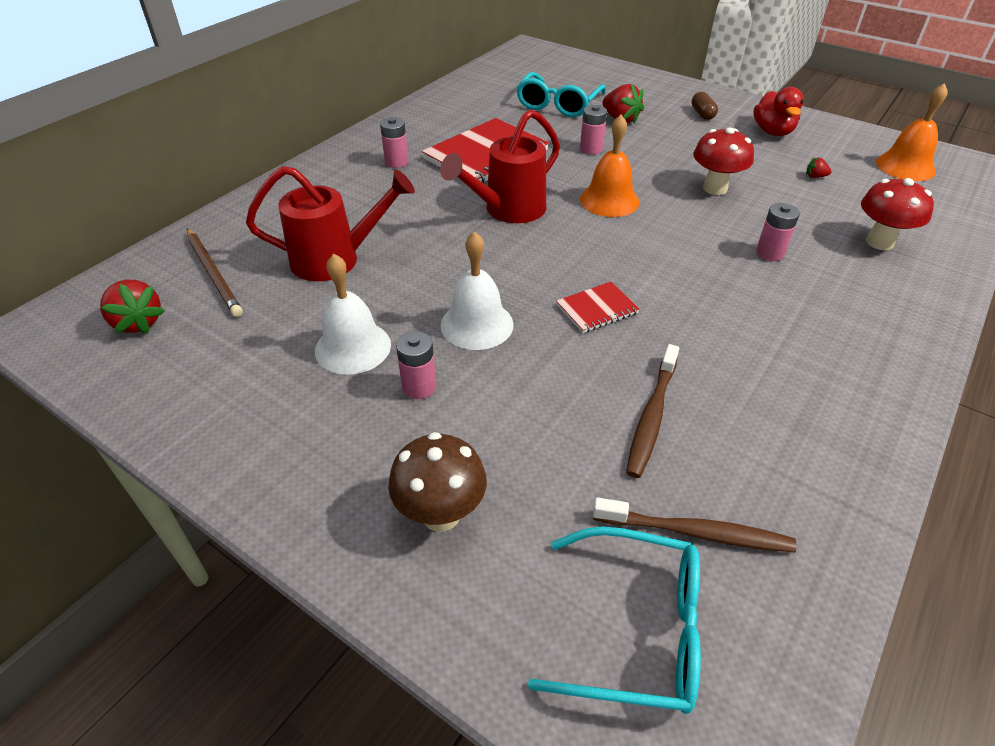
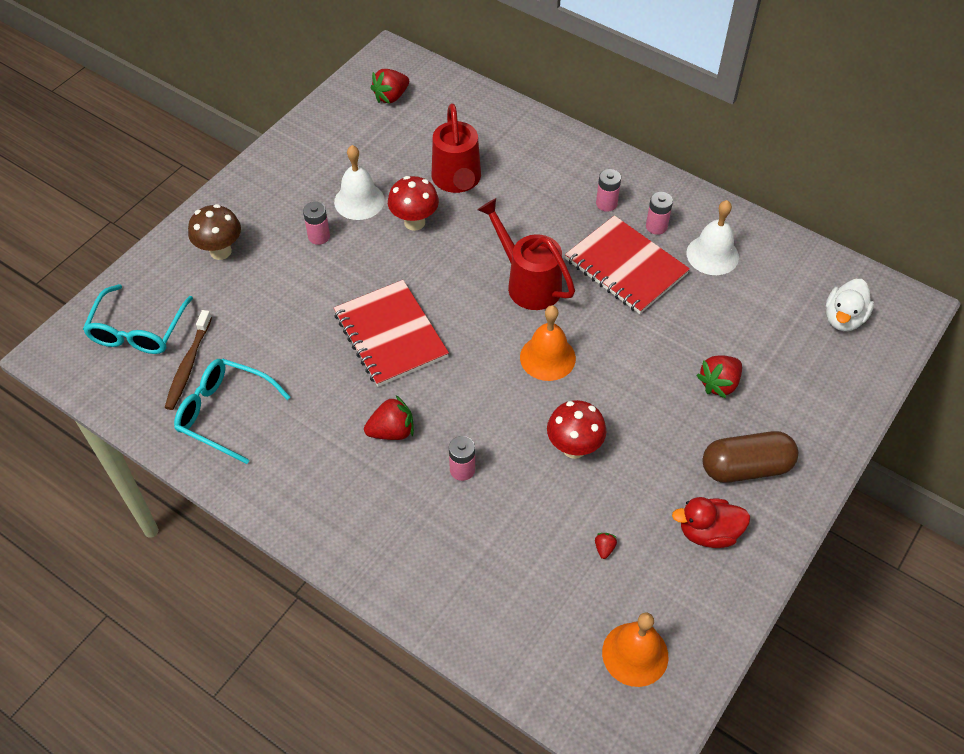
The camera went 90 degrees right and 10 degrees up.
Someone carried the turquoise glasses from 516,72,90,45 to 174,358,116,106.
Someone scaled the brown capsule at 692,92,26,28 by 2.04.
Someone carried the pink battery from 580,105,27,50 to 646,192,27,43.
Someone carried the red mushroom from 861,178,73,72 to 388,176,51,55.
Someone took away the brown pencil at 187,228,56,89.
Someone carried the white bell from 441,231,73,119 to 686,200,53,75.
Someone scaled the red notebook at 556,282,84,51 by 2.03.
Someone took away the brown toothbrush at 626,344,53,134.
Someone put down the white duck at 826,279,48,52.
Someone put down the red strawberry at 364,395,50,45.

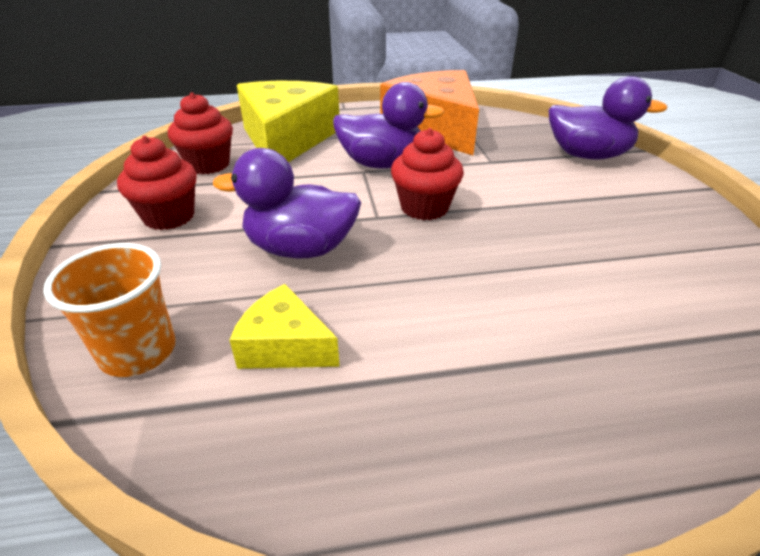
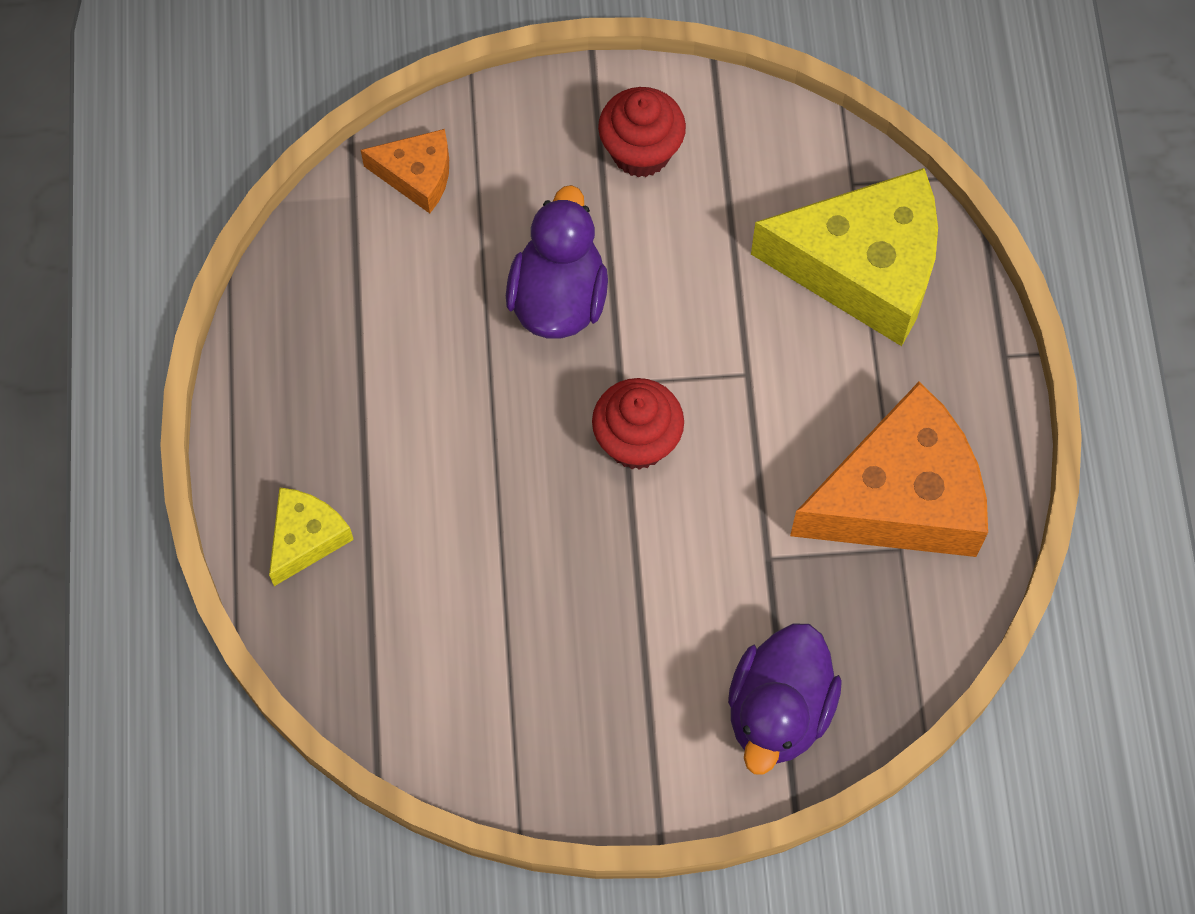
The camera went 95 degrees right and 30 degrees up.
Someone took away the purple duck at 333,82,111,86.
Someone took away the red cupcake at 168,92,65,83.
Someone swapped the orange cup at 43,243,133,134 for the orange cheese at 361,129,88,84.
Someone carried the yellow cheese from 230,284,110,85 to 269,487,85,99.

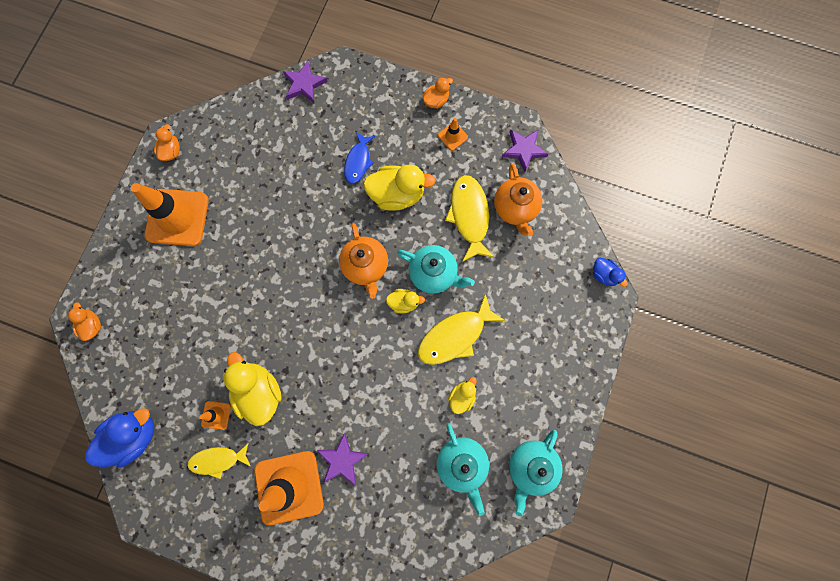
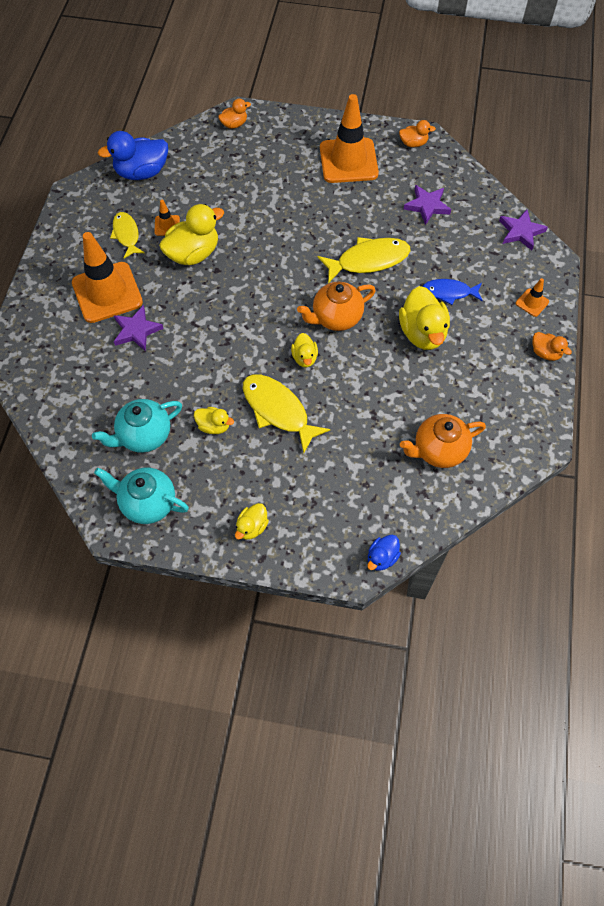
The camera went 80 degrees right and 15 degrees down.
Someone carried the orange traffic cone from 438,118,30,33 to 516,278,33,39.
Someone carried the purple star from 502,129,46,43 to 404,185,47,40.
Someone carried the yellow fish from 445,175,50,87 to 317,237,94,46.
Someone took away the turquoise teapot at 397,245,78,49.
Someone rotated the blue duck at 85,408,69,60 by 120 degrees clockwise.
Someone put down the yellow duck at 235,503,34,37.

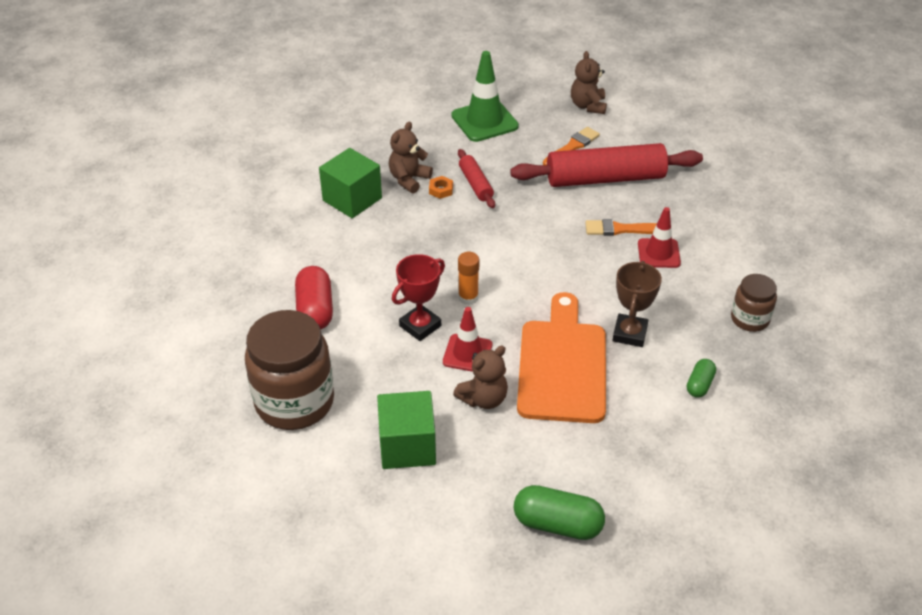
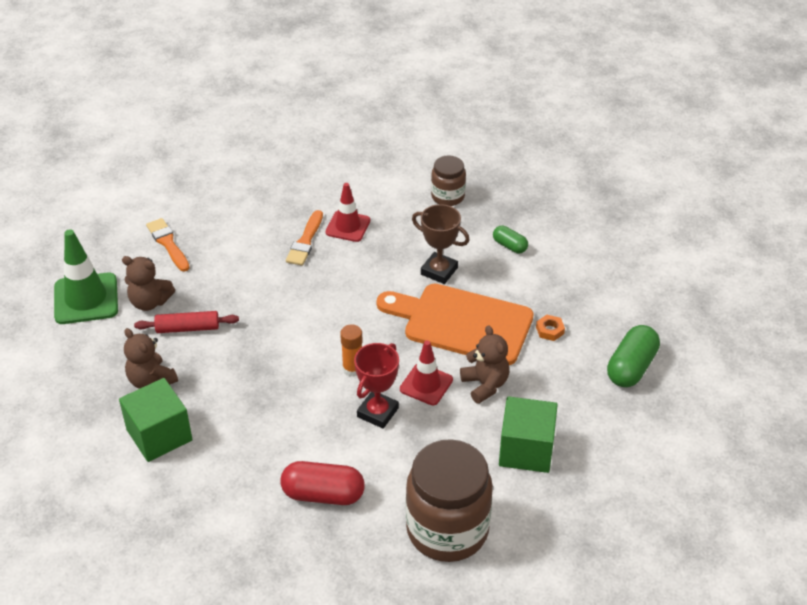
The camera went 75 degrees left and 0 degrees up.
Someone carried the brown teddy bear from 571,51,36,63 to 122,256,53,55.
Someone took away the red rolling pin at 510,143,193,44.
Someone carried the orange nut from 429,176,24,23 to 536,315,29,26.
Someone rotated the red trophy at 392,254,53,87 by 60 degrees clockwise.

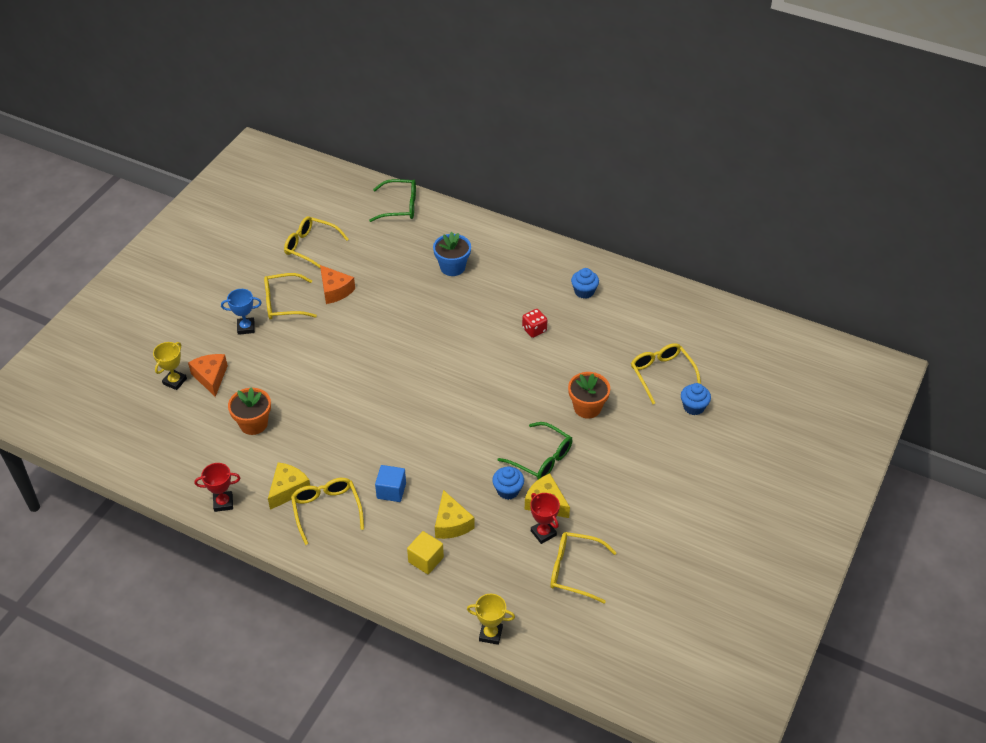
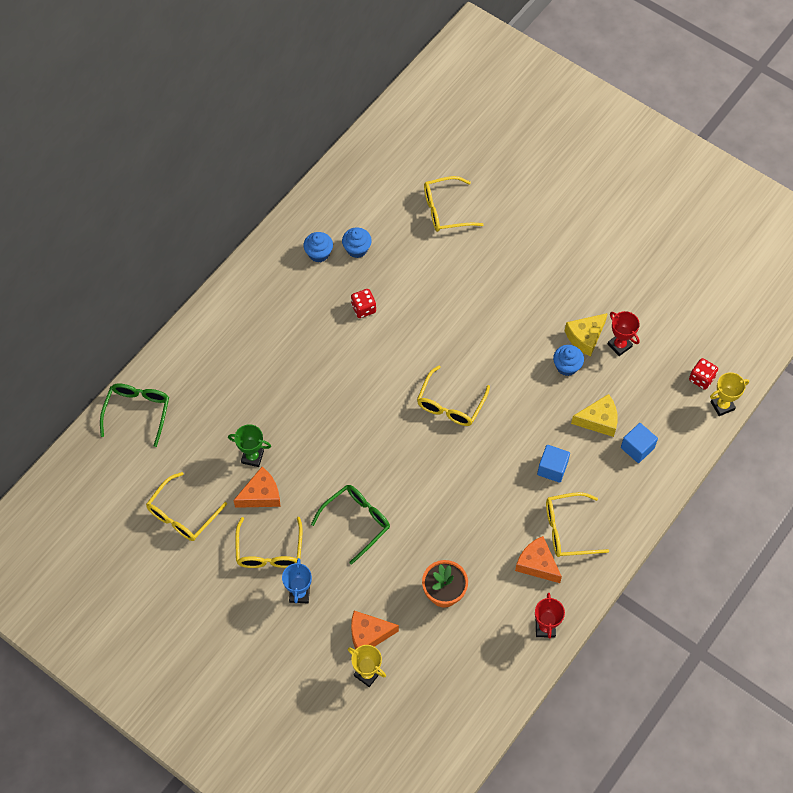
The camera went 80 degrees left and 15 degrees up.
Someone took away the blue flower pot at 433,232,38,44.
Someone took away the orange flower pot at 568,372,42,47.
Someone carried the blue cupcake from 681,383,30,32 to 342,228,30,30.
Someone carried the green glasses from 498,422,74,57 to 311,485,79,80.
Someone repainted the yellow cheese at 268,462,42,48, which became the orange cheese at 515,536,47,47.
Someone rotated the red trophy at 530,493,30,51 by 75 degrees clockwise.
Someone repainted the yellow cube at 407,531,37,43, which became the blue cube at 621,423,37,40.
Someone carried the yellow glasses from 550,532,67,72 to 417,366,73,60.
Someone rotated the yellow trophy at 467,594,48,51 by 45 degrees clockwise.
Someone put down the red dice at 689,358,29,32.
Someone put down the green trophy at 228,424,43,43.

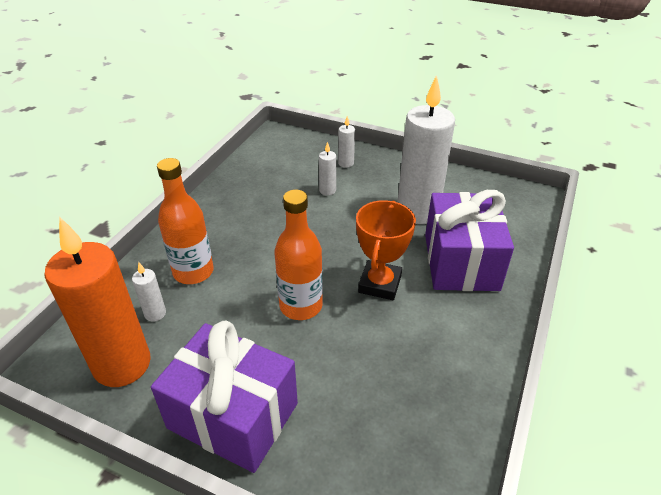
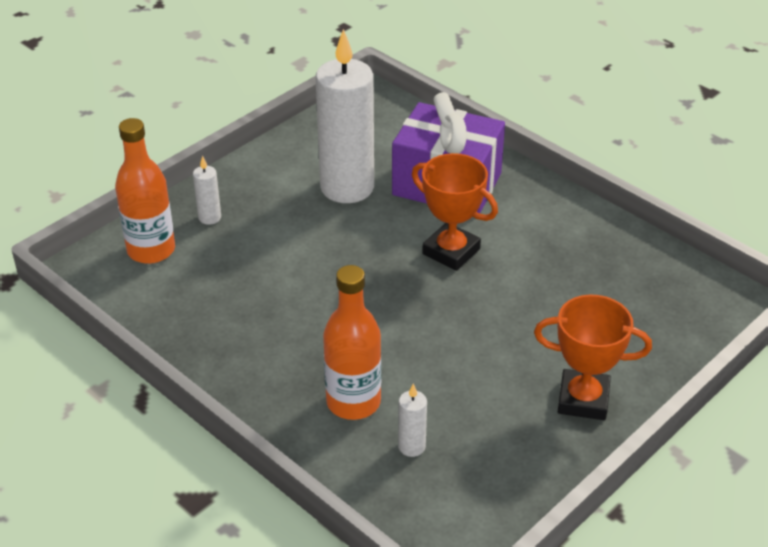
The camera went 70 degrees left and 0 degrees up.
Someone took away the white candle at 319,142,17,54.
Someone carried the orange bottle from 274,190,49,130 to 115,118,60,146.
Someone took away the orange candle at 44,217,107,170.
Someone swapped the purple gift at 151,321,147,152 for the orange trophy at 534,295,118,125.

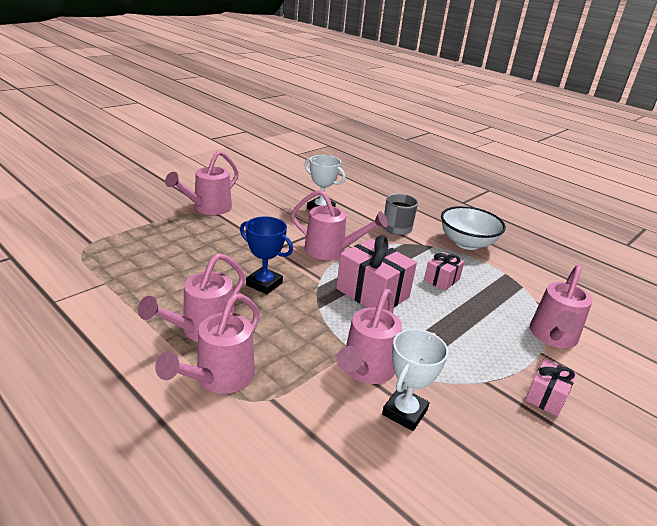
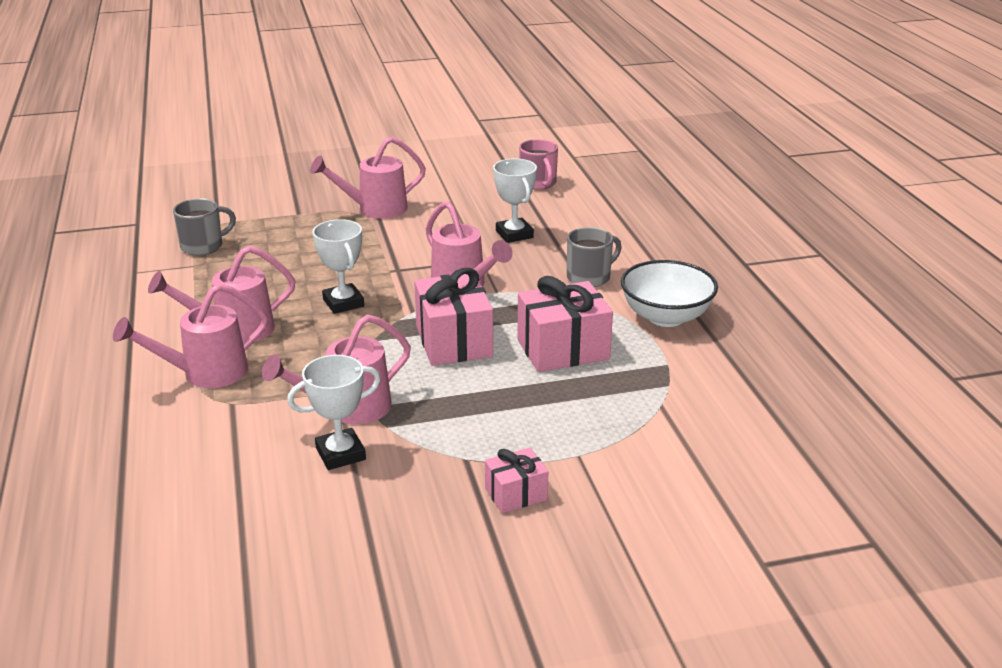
The camera went 35 degrees right and 0 degrees up.
Someone repainted the blue trophy at 240,216,53,78, which became the white trophy at 313,219,51,95.
Someone scaled the pink gift at 424,252,41,39 by 1.82.
Someone took away the pink watering can at 530,265,63,83.
Someone put down the pink mug at 519,139,39,51.
Someone put down the grey mug at 173,198,63,58.

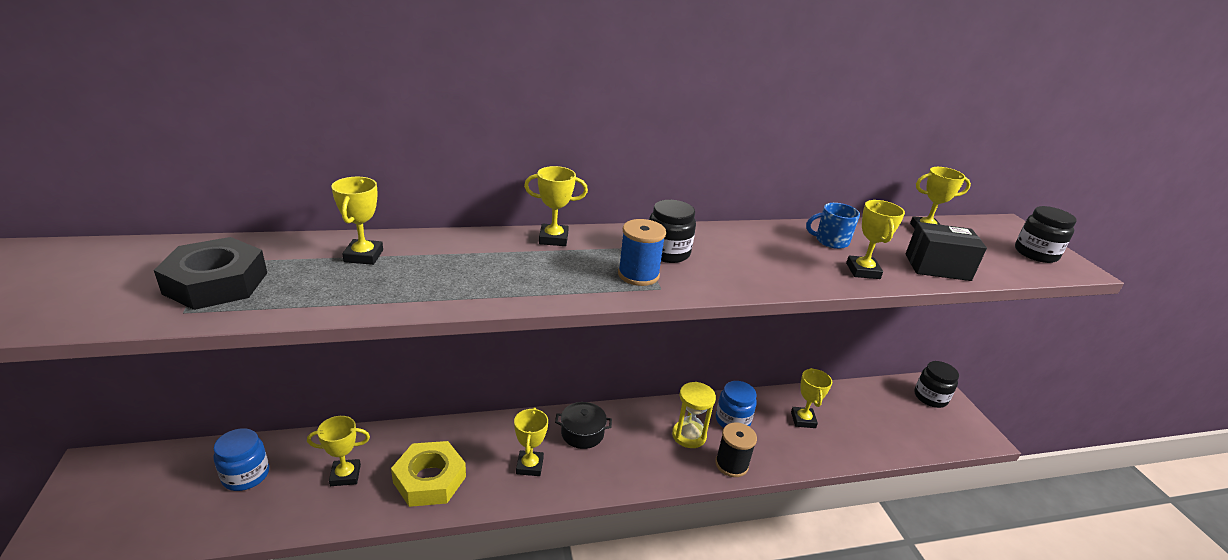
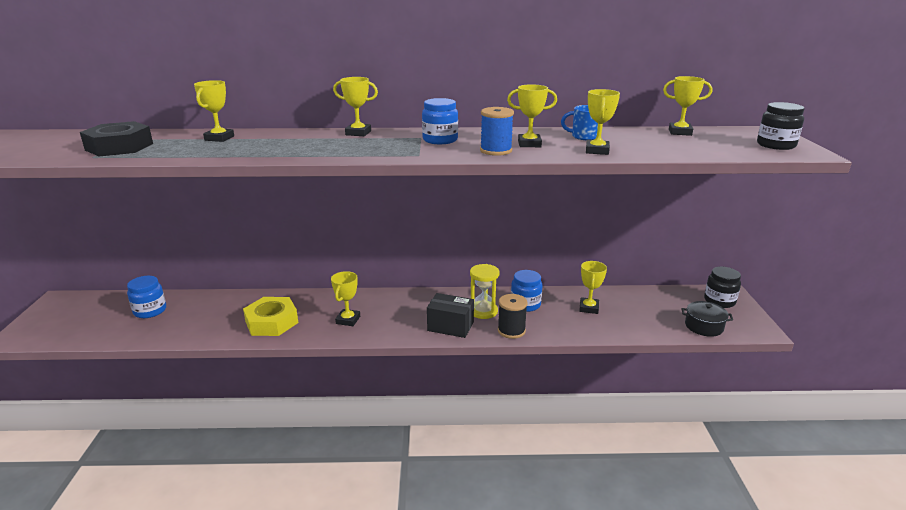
The camera went 15 degrees right and 5 degrees down.
Someone repainted the black jar at 649,200,47,63, which became the blue jar at 422,98,36,46.
Someone carried the blue spool from 618,219,48,67 to 480,107,34,49.
Someone carried the black box from 905,222,82,59 to 427,293,47,45.
Someone carried the black pot from 555,402,57,47 to 681,301,52,36.
Someone carried the yellow trophy from 307,416,63,70 to 507,84,50,63.

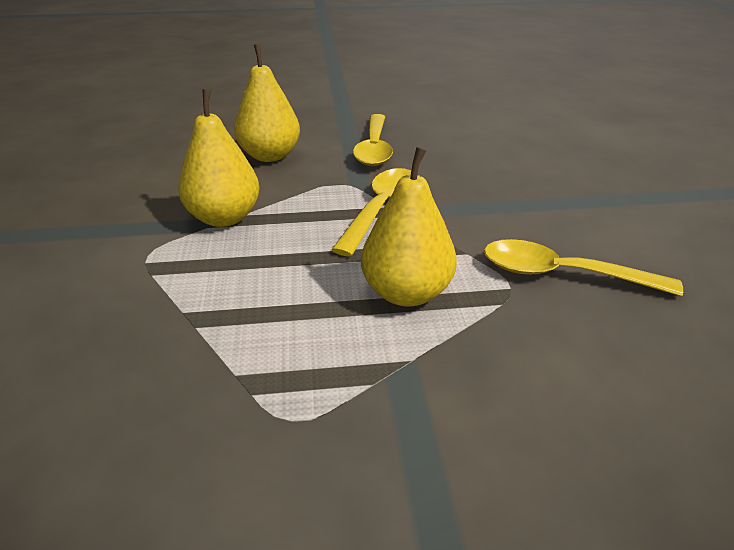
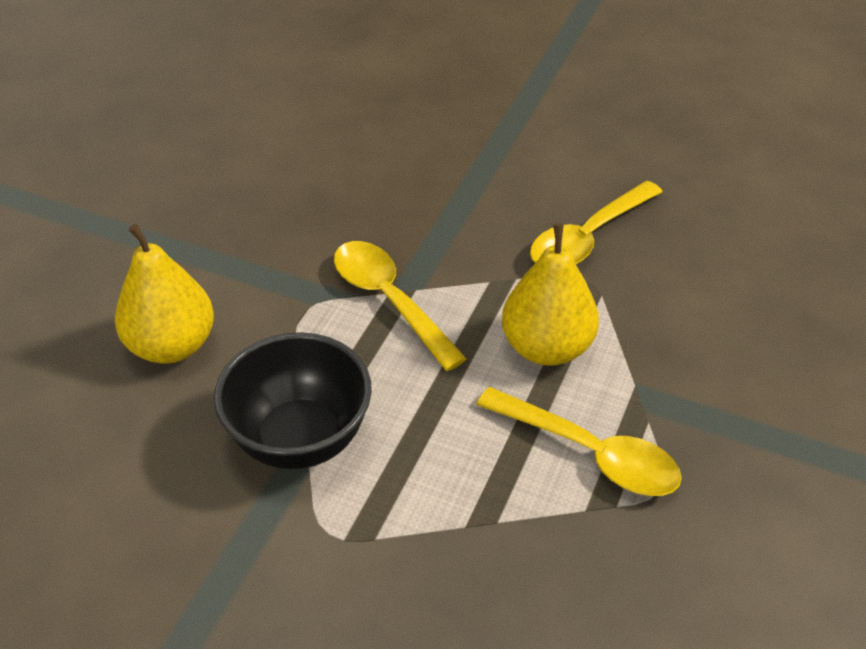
The camera went 60 degrees left and 10 degrees up.
Someone swapped the yellow pear at 178,89,82,138 for the black bowl at 214,332,158,137.
Someone carried the yellow spoon from 353,114,40,52 to 476,387,206,109.

